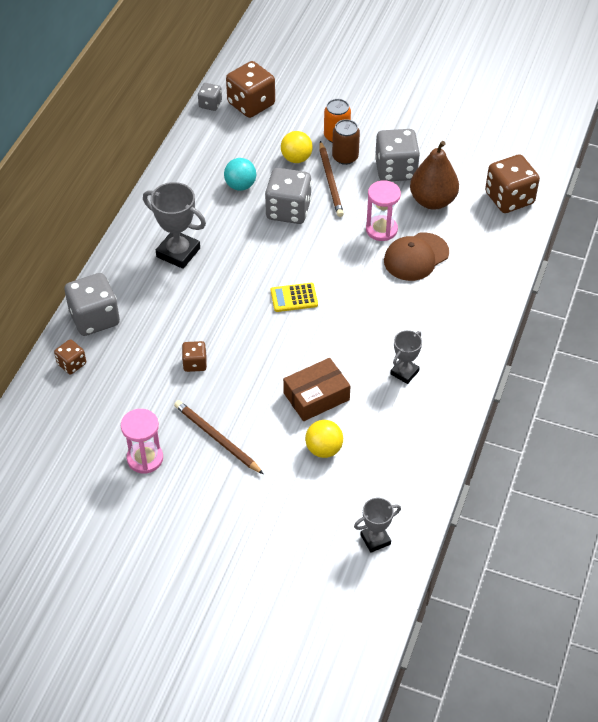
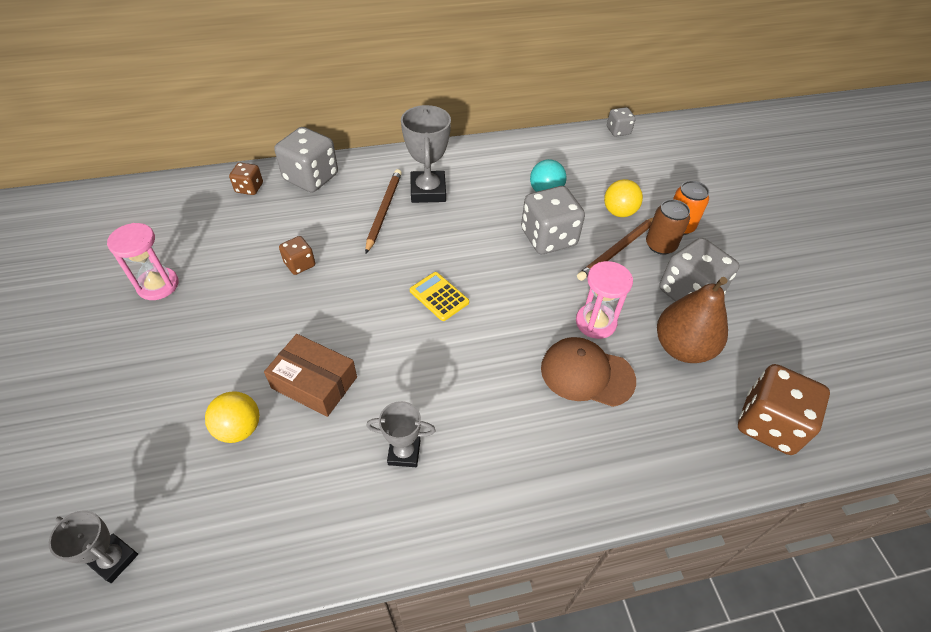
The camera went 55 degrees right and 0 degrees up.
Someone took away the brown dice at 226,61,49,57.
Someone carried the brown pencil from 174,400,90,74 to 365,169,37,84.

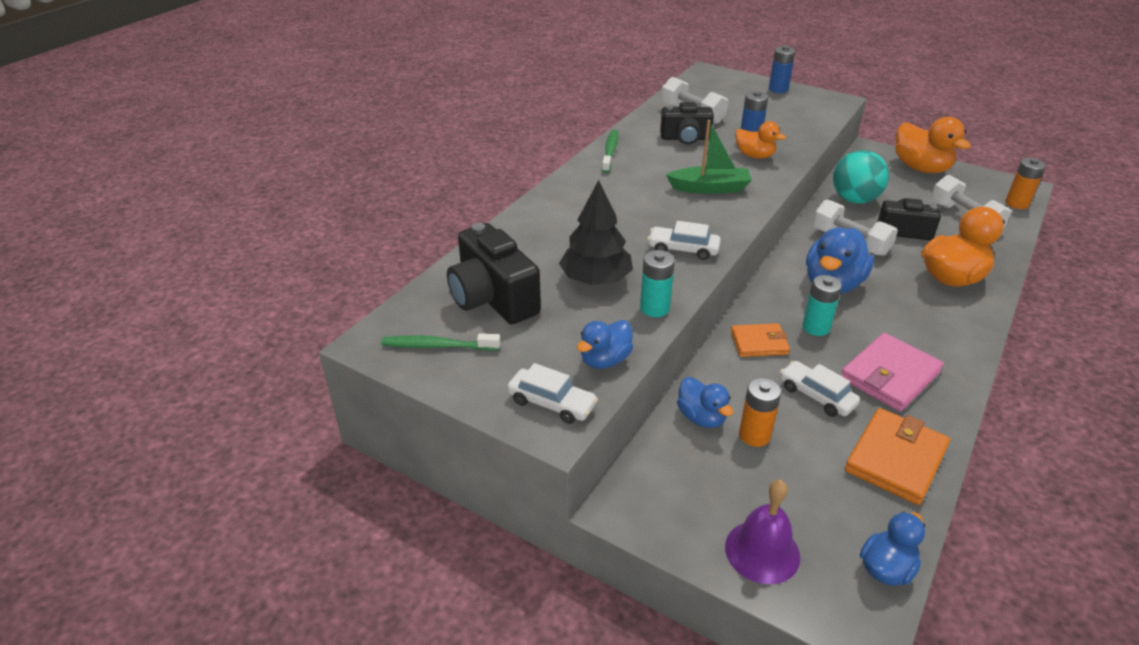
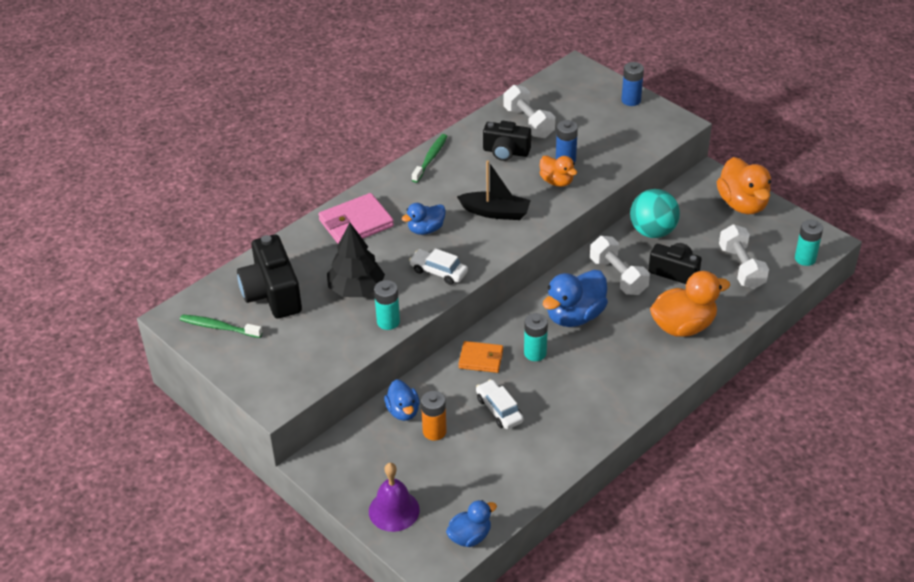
The camera went 15 degrees right and 5 degrees up.
Someone repainted the green boat at 666,120,86,74, which became the black boat at 457,160,74,60.
Someone repainted the orange battery at 1005,158,41,51, which became the turquoise battery at 795,220,28,46.
Someone carried the blue duck from 577,320,56,49 to 402,203,44,32.
Someone carried the pink wallet from 841,333,103,79 to 318,193,76,51.
Someone took away the white car at 507,363,91,61.
Someone took away the orange wallet at 845,408,105,97.

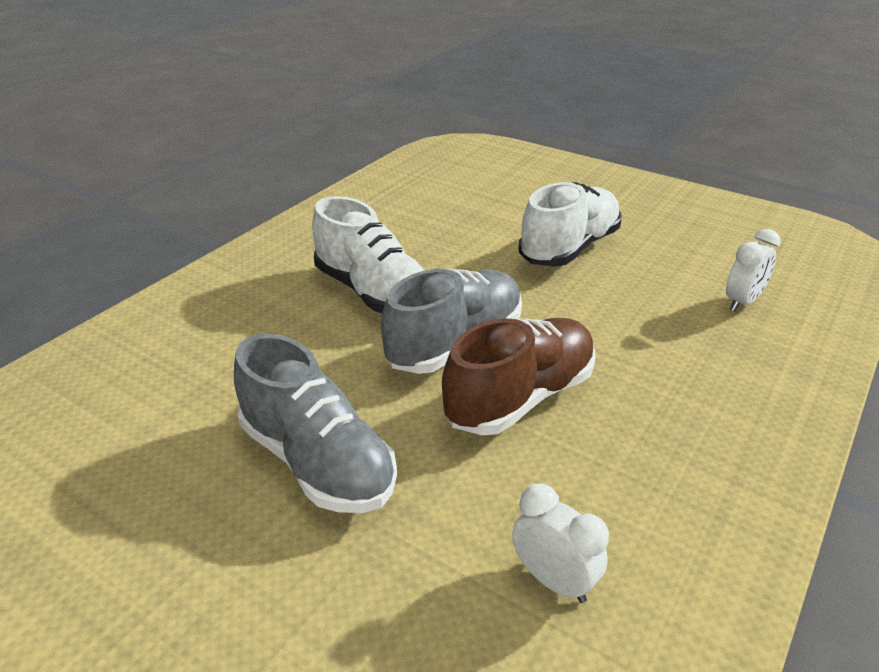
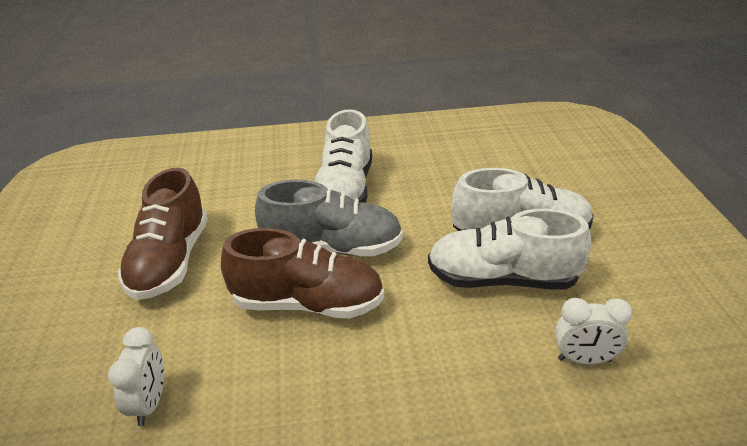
The camera went 50 degrees right and 0 degrees up.
Someone repainted the grey shoe at 234,333,163,180, which became the brown shoe at 118,168,90,132.
Someone put down the white shoe at 428,209,163,80.

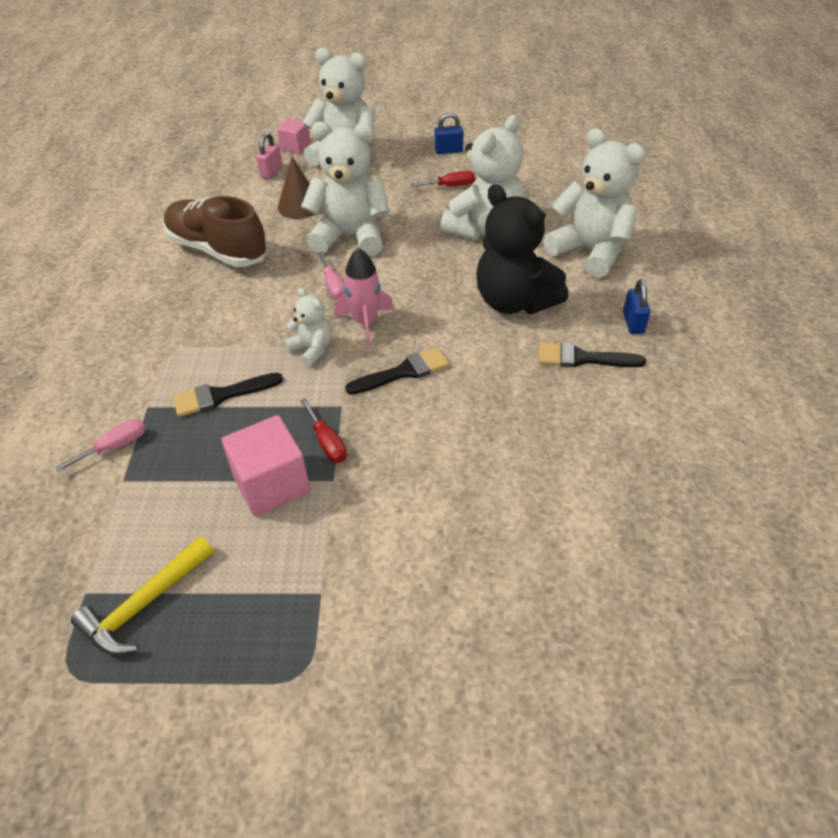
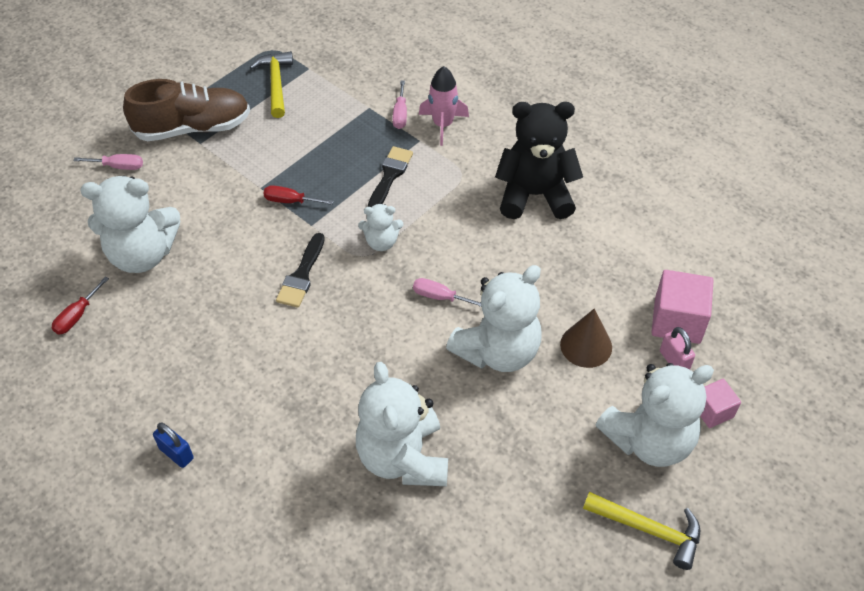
The camera went 130 degrees right and 5 degrees up.
Someone took away the blue padlock at 435,113,28,41.
Someone carried the white teddy bear from 543,128,102,150 to 80,176,100,97.
Someone carried the red screwdriver from 410,171,65,15 to 52,277,57,57.
Someone carried the black teddy bear from 476,184,92,130 to 495,102,88,117.
Someone carried the brown shoe from 164,196,104,71 to 123,79,127,62.
Someone carried the pink rocket from 334,248,60,99 to 419,66,50,80.
Someone took away the black brush at 539,342,107,25.
Someone carried the pink cube from 222,415,88,101 to 651,270,63,74.
Someone put down the pink screwdriver at 73,154,70,16.
Someone put down the yellow hammer at 583,492,117,78.

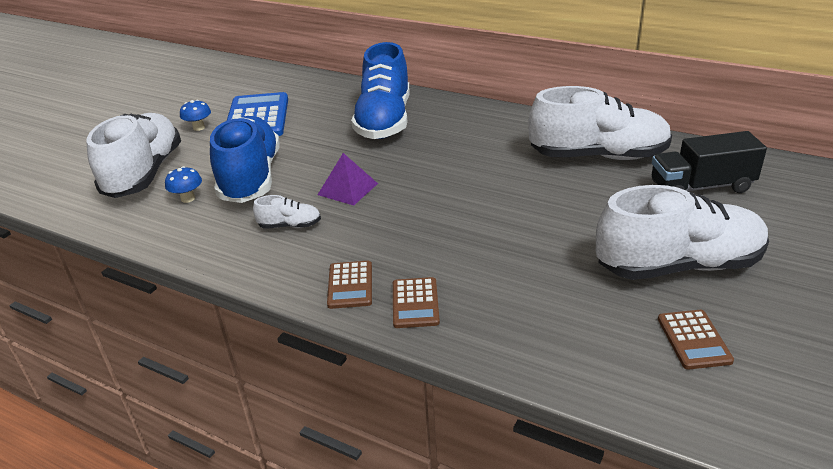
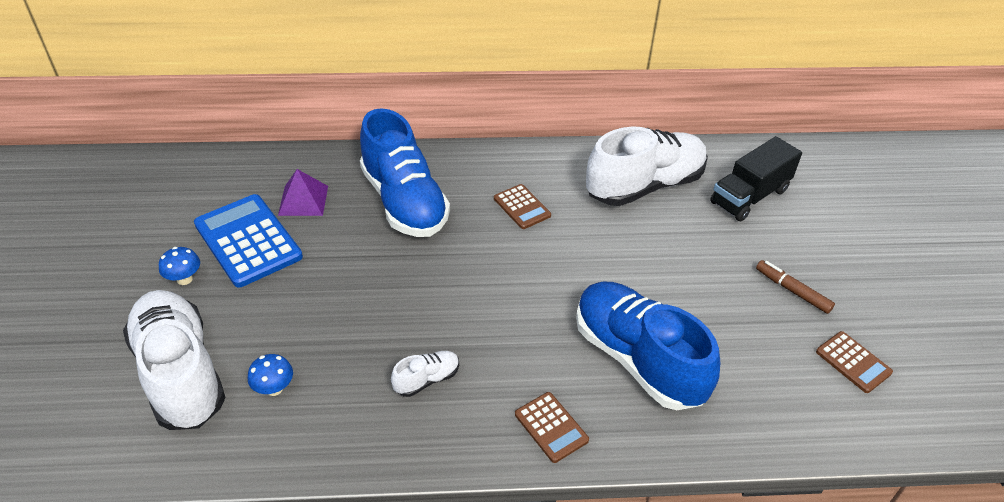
The camera went 35 degrees left and 10 degrees up.
Someone carried the blue shoe from 210,116,70,87 to 576,282,144,128.
Someone carried the purple pyramid from 318,153,60,52 to 278,169,50,47.
Someone swapped the white shoe at 596,185,173,95 for the brown marker at 756,260,79,54.
Someone carried the brown calculator from 393,277,47,51 to 494,184,57,45.

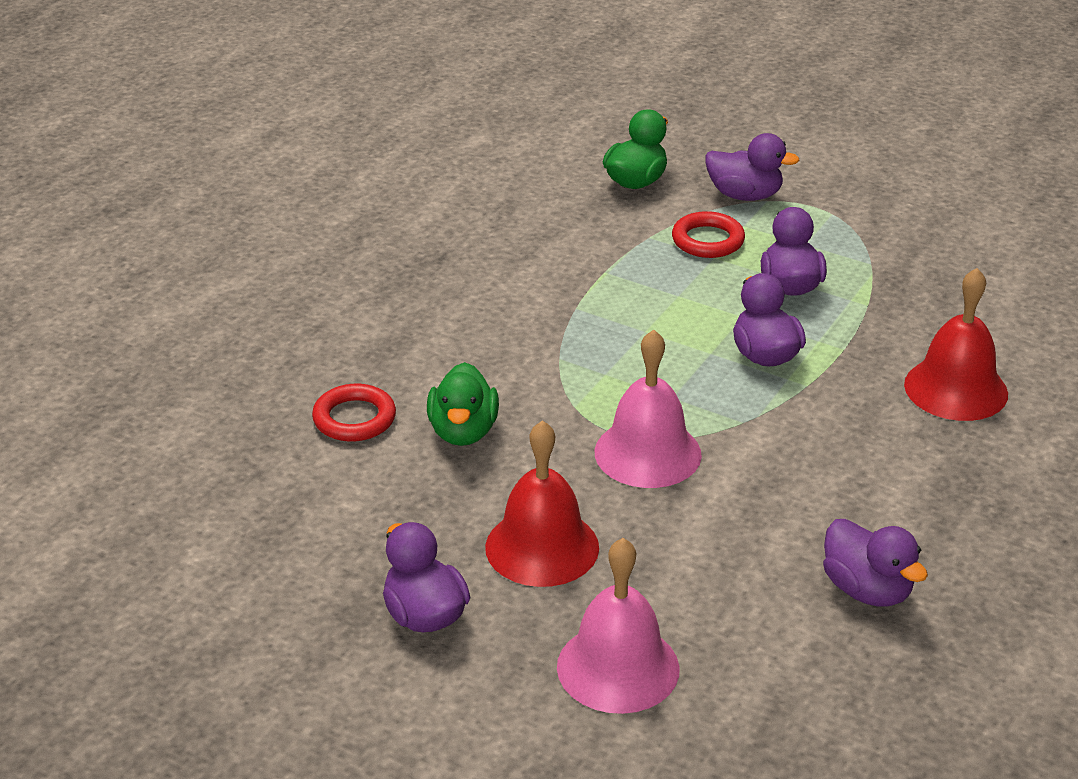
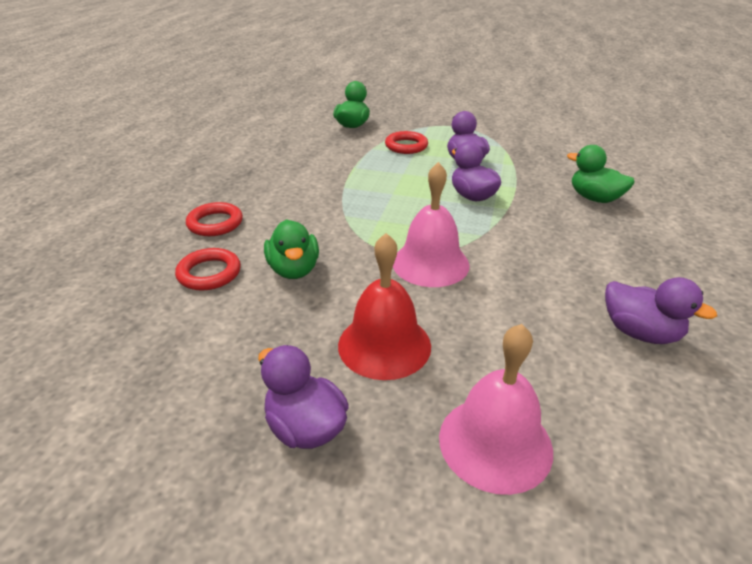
The camera went 15 degrees left and 0 degrees up.
Someone took away the purple duck at 705,133,95,68.
Someone swapped the red bell at 904,268,104,153 for the green duck at 567,145,68,58.
Someone put down the red ring at 186,202,57,34.

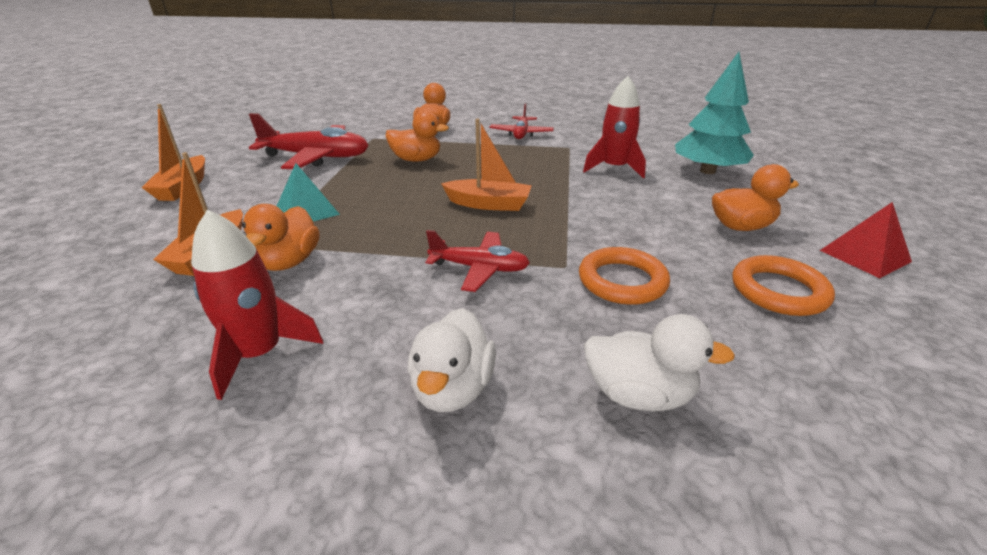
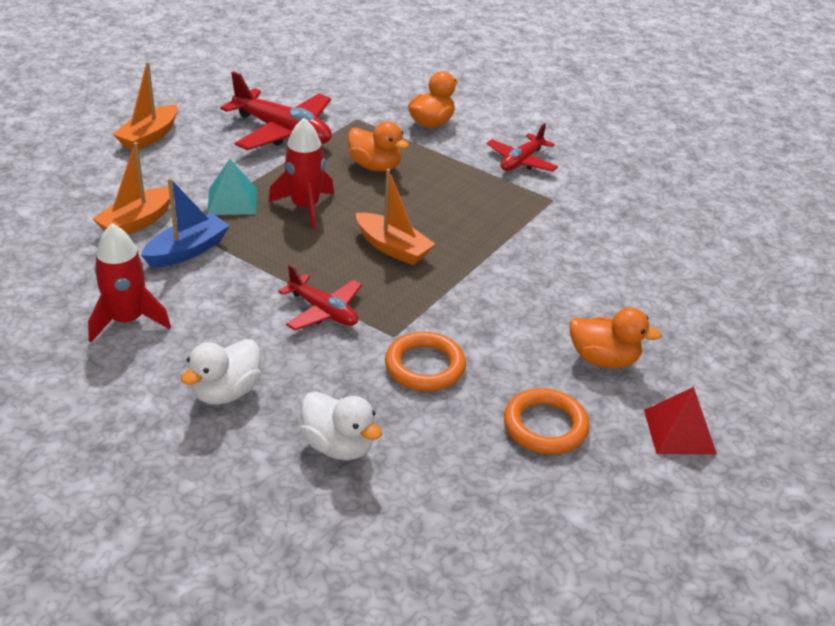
The camera went 25 degrees right and 5 degrees up.
Someone took away the turquoise tree at 675,52,79,122.
Someone carried the red rocket from 583,76,63,103 to 268,118,66,111.
Someone swapped the orange duck at 242,204,78,67 for the blue boat at 141,178,89,90.

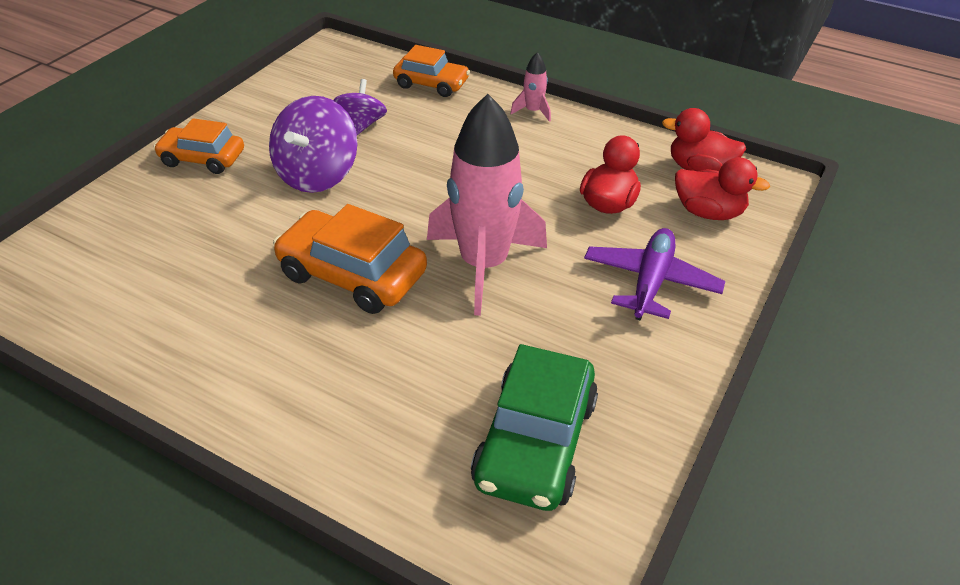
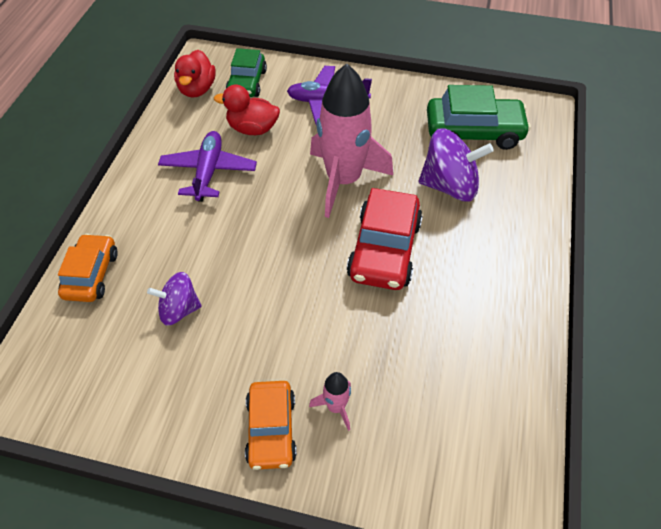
The camera went 105 degrees left and 10 degrees up.
Someone carried the pink rocket from 510,52,41,70 to 309,372,42,59.
Someone carried the purple spinning top from 269,96,88,97 to 419,128,75,74.
Someone swapped the red duck at 675,157,95,63 for the green car at 226,48,41,49.
Someone repainted the orange car at 273,204,154,110, which became the red car at 347,188,76,102.
Someone put down the purple plane at 158,131,99,71.

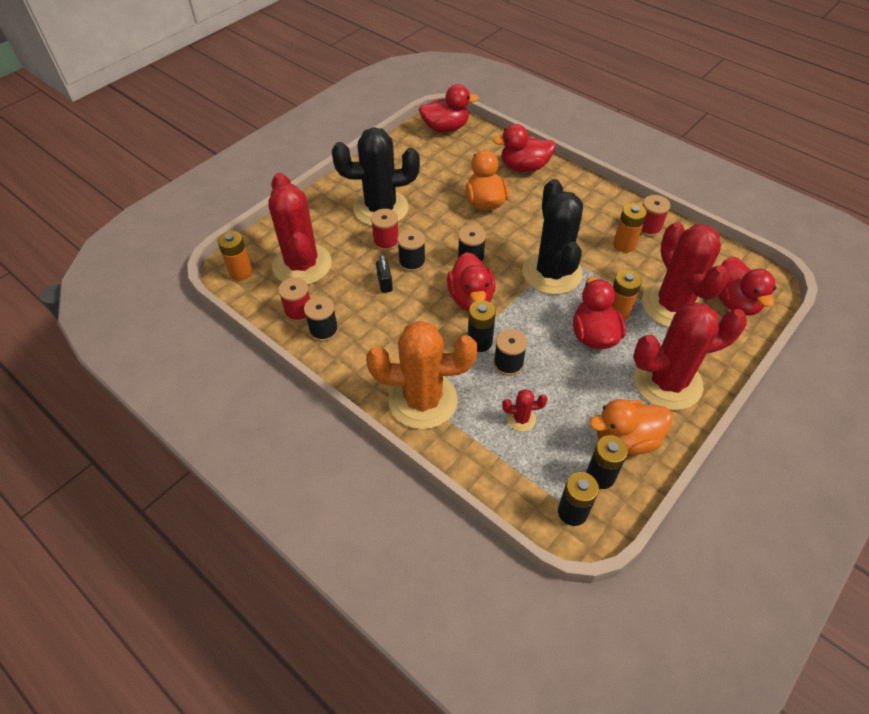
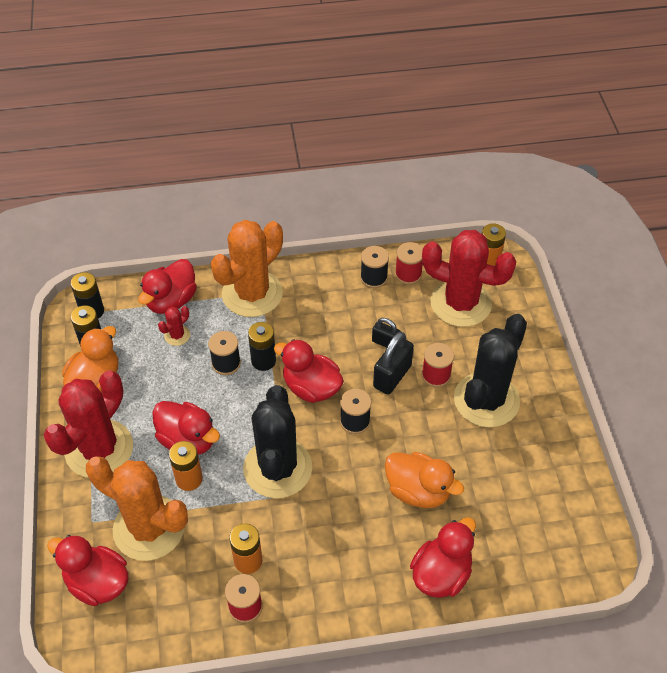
The camera went 130 degrees right and 0 degrees up.
Someone carried the red duck from 419,84,60,48 to 138,259,59,55.
Someone rotated the black cactus at 522,179,61,116 by 60 degrees clockwise.
Someone repainted the red cactus at 642,222,87,105, which became the orange cactus at 86,456,102,105.
Someone swapped the black spool at 397,229,29,43 for the black padlock at 373,332,41,63.

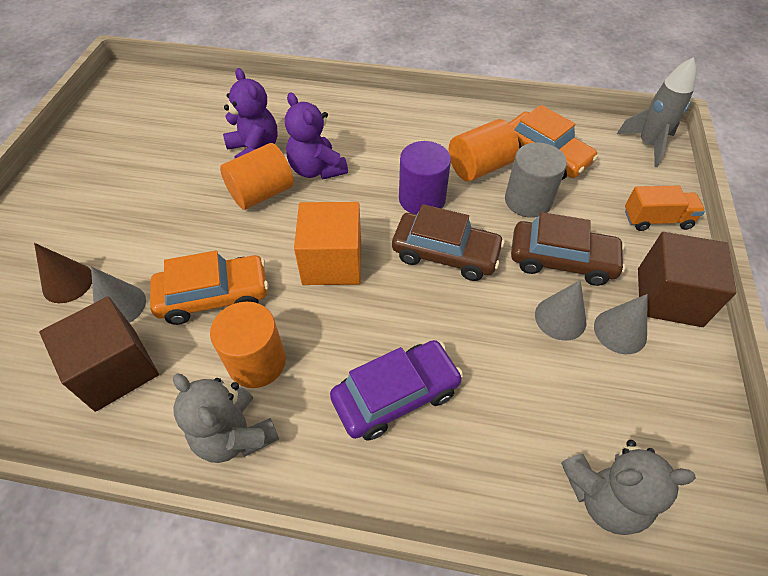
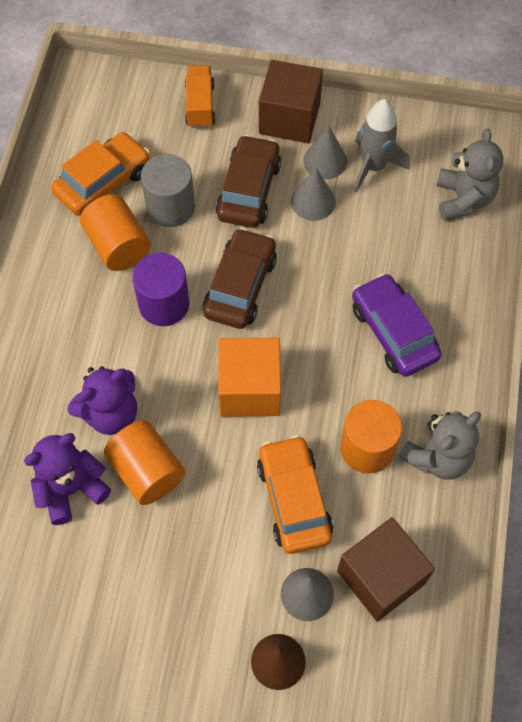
The camera went 90 degrees left and 10 degrees up.
Someone carried the grey rocket from 617,57,80,110 to 354,99,56,94.

